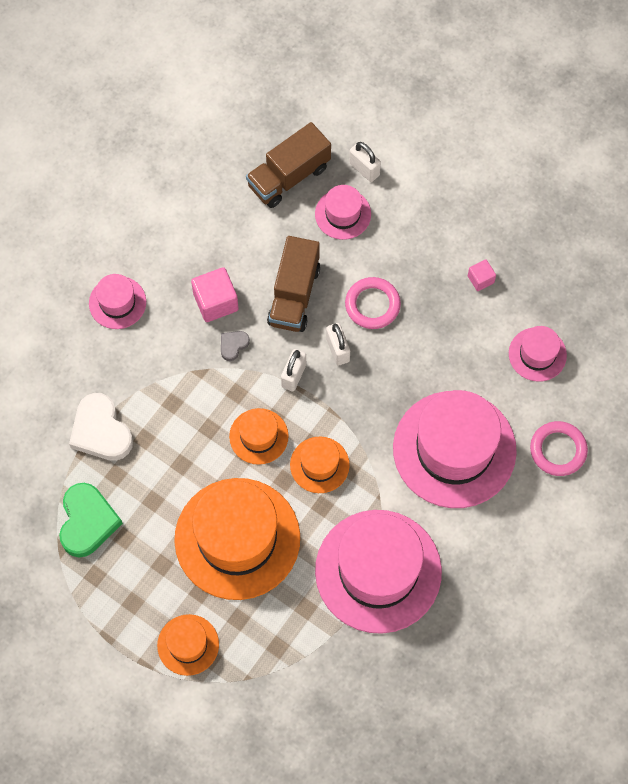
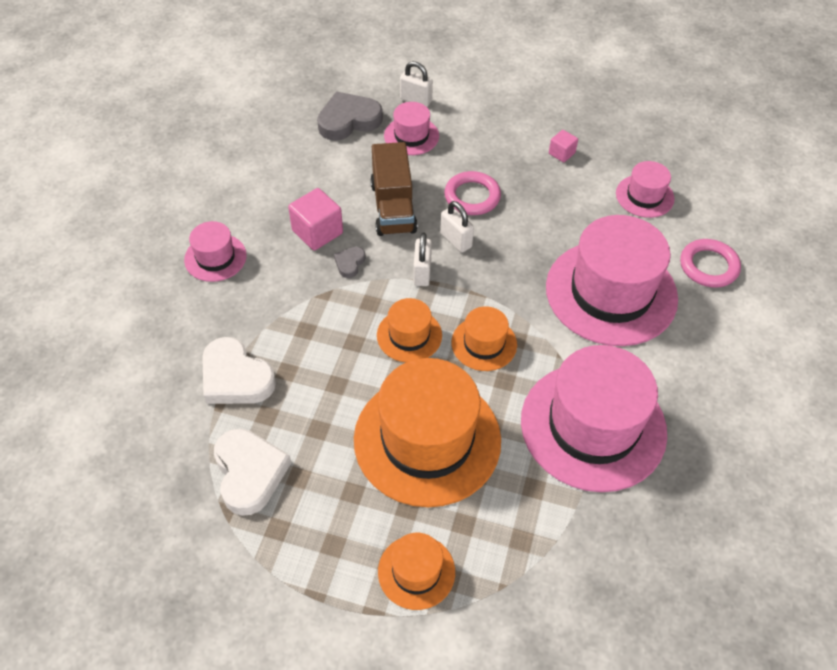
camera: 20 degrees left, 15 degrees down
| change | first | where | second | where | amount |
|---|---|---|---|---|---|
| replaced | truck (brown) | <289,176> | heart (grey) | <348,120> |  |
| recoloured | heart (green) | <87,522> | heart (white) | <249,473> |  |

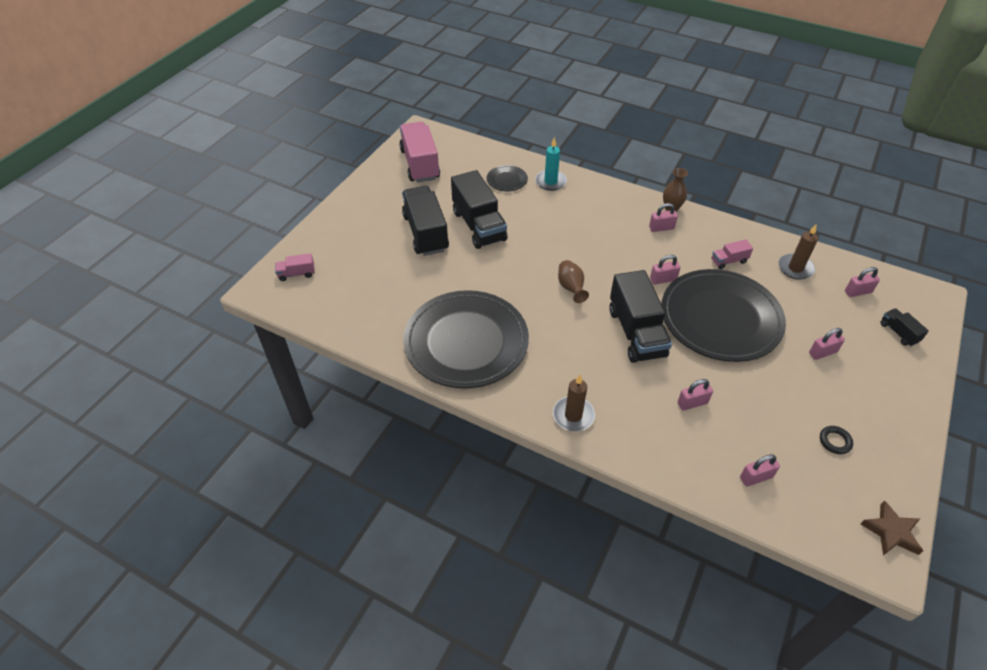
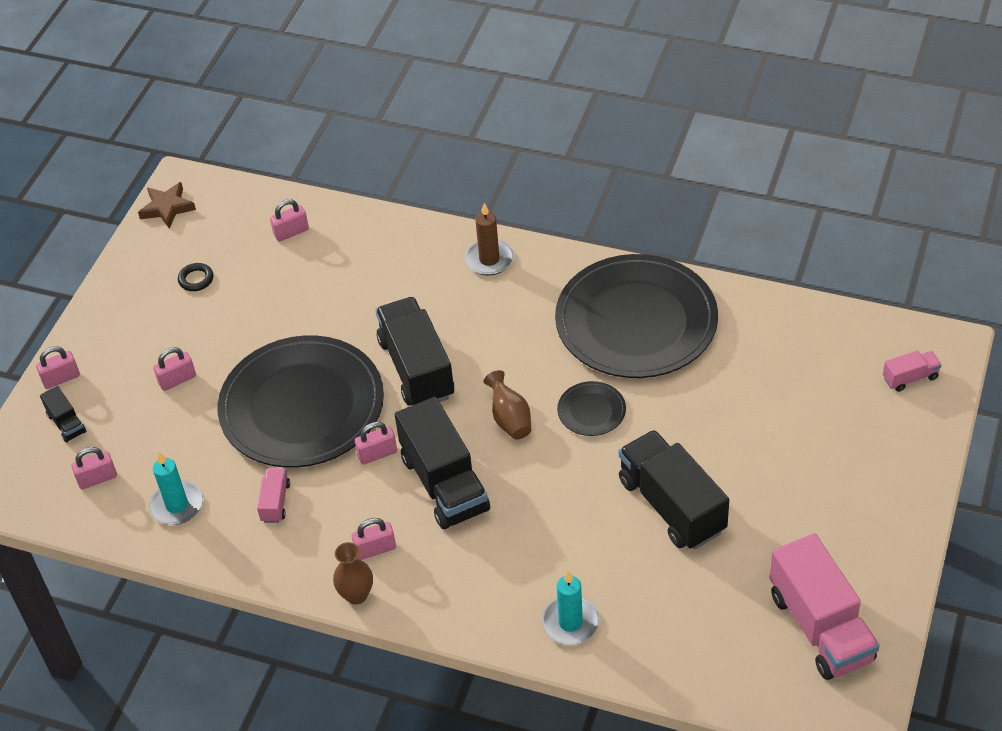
camera: 175 degrees right, 0 degrees up
| change | first | where | second | where | amount |
|---|---|---|---|---|---|
| moved | truck (black) | <426,233> |  | <444,484> |  |
| moved | plate (black) | <507,180> |  | <591,411> |  |
| moved | padlock (pink) | <692,403> |  | <61,378> |  |
| recoloured | candle (brown) | <795,268> | candle (turquoise) | <177,505> |  |
| turned | truck (pink) | <729,261> |  | <275,502> | 60 degrees counterclockwise |

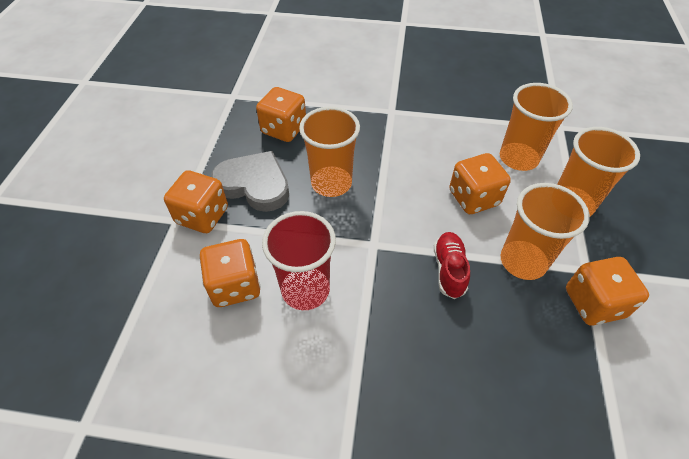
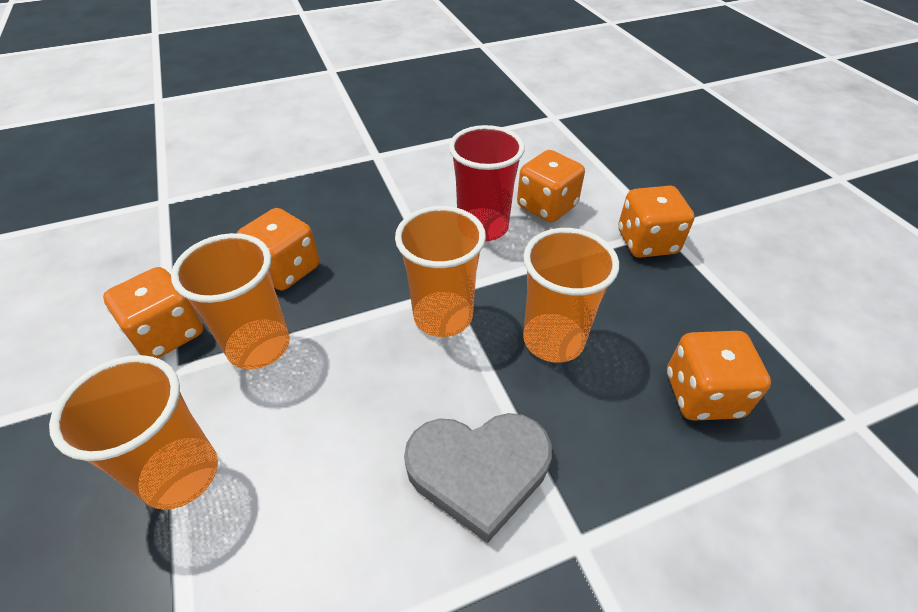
camera: 150 degrees right, 5 degrees down
| change | first | where | second | where | amount |
|---|---|---|---|---|---|
| removed | shoe (red) | <449,270> |  |  |  |
| moved | heart (grey) | <254,184> |  | <478,470> |  |
| moved | dice (orange) | <473,198> |  | <286,269> |  |
| moved | cup (orange) | <518,158> |  | <443,316> |  |

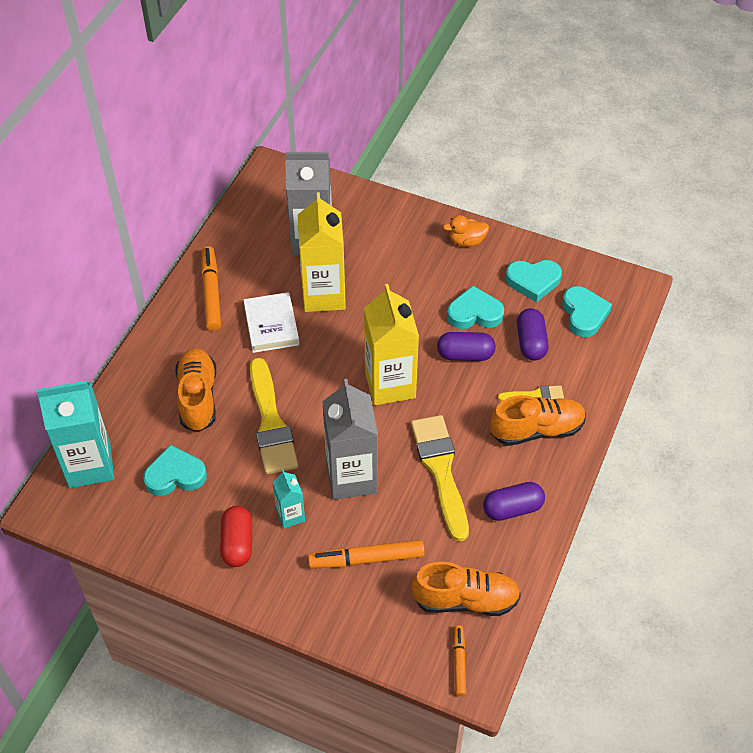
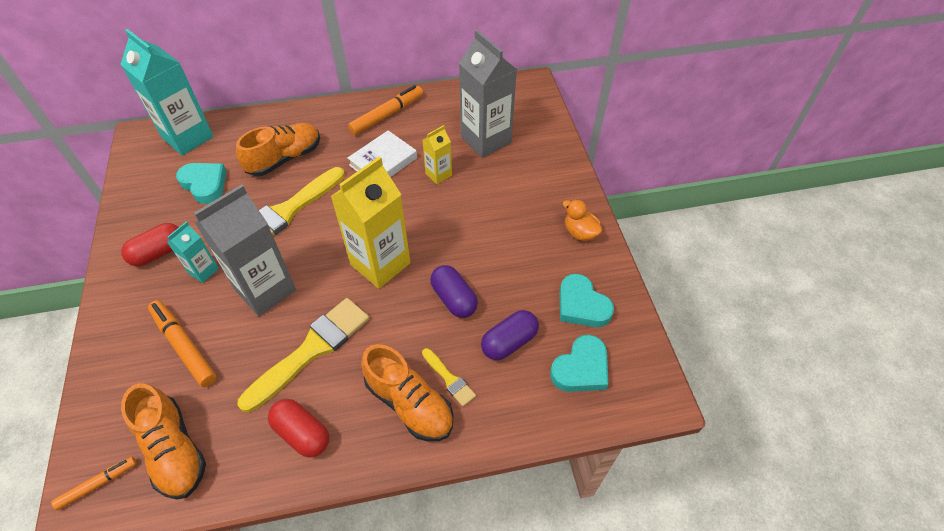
camera: 55 degrees right, 0 degrees up
| change | first | where | second | where | amount |
|---|---|---|---|---|---|
| removed | heart (turquoise) | <474,313> |  |  |  |
| recoloured | capsule (purple) | <512,508> | capsule (red) | <302,433> |  |
| resized | carton (yellow) | <323,295> |  | <438,174> | x0.50 |

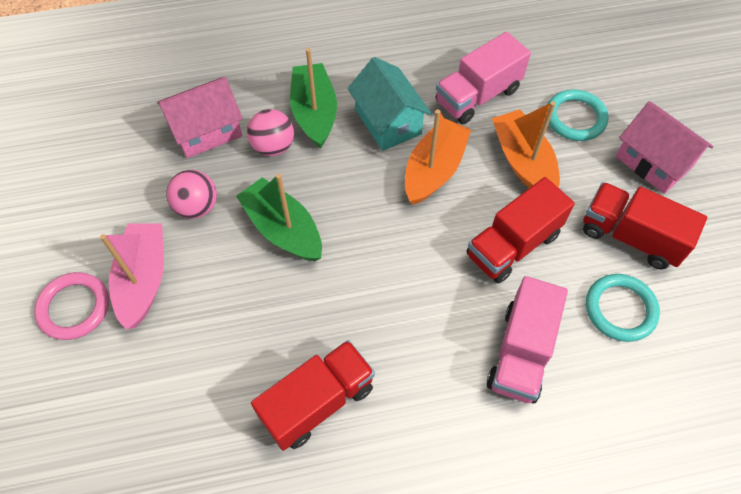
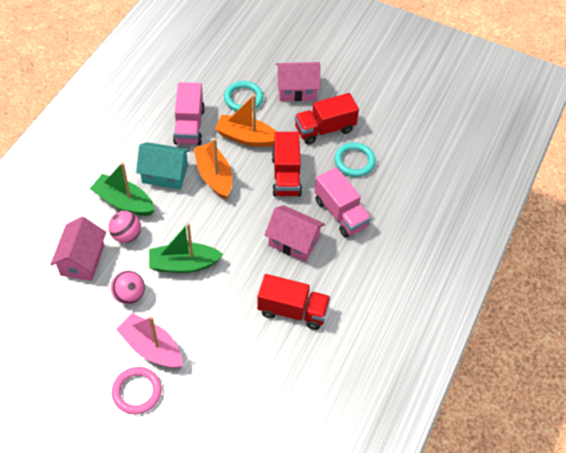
camera: 55 degrees left, 5 degrees down
| change | first | where | second | where | amount |
|---|---|---|---|---|---|
| added |  |  | house (pink) | <293,242> |  |
| turned | truck (red) | <317,402> |  | <292,310> | 105 degrees clockwise |

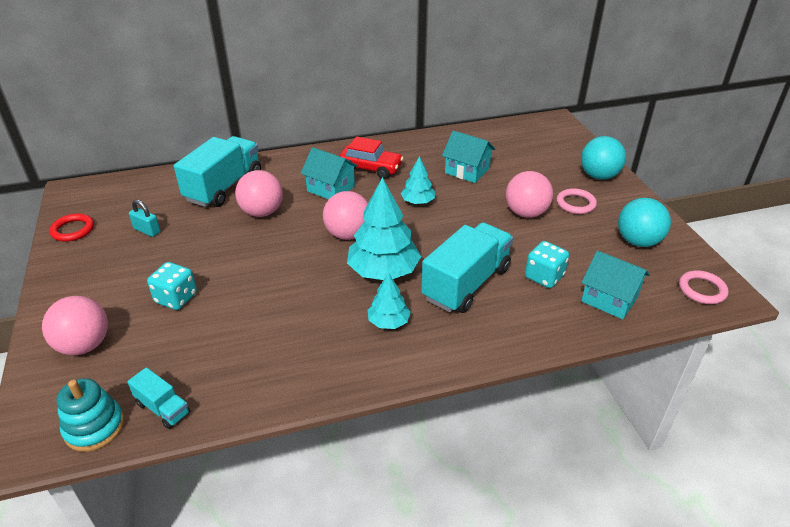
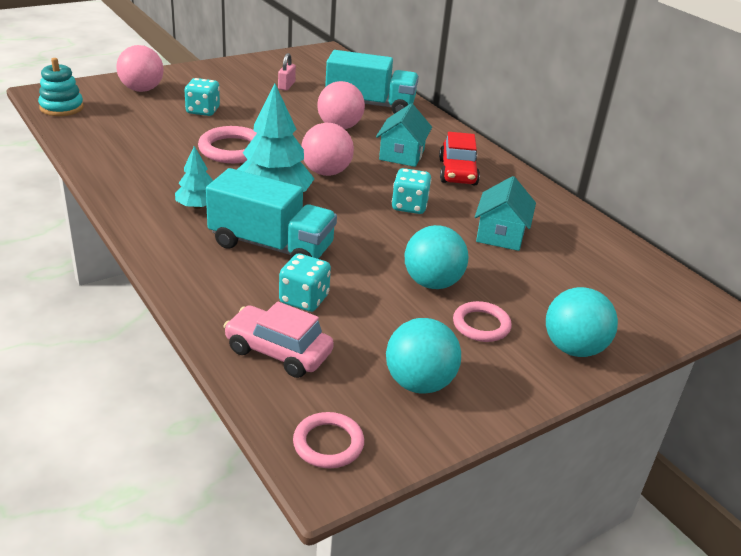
camera: 70 degrees right, 5 degrees down
| change | first | where | second | where | amount |
|---|---|---|---|---|---|
| removed | ring (red) | <73,230> |  |  |  |
| removed | truck (turquoise) | <163,408> |  |  |  |
| added |  |  | ring (pink) | <232,149> |  |
| replaced | tree (turquoise) | <418,202> | dice (turquoise) | <409,206> |  |
| replaced | house (turquoise) | <609,299> | car (pink) | <278,352> |  |
| recoloured | padlock (turquoise) | <147,230> | padlock (pink) | <286,86> |  |
| recoloured | ball (pink) | <526,213> | ball (turquoise) | <432,283> |  |

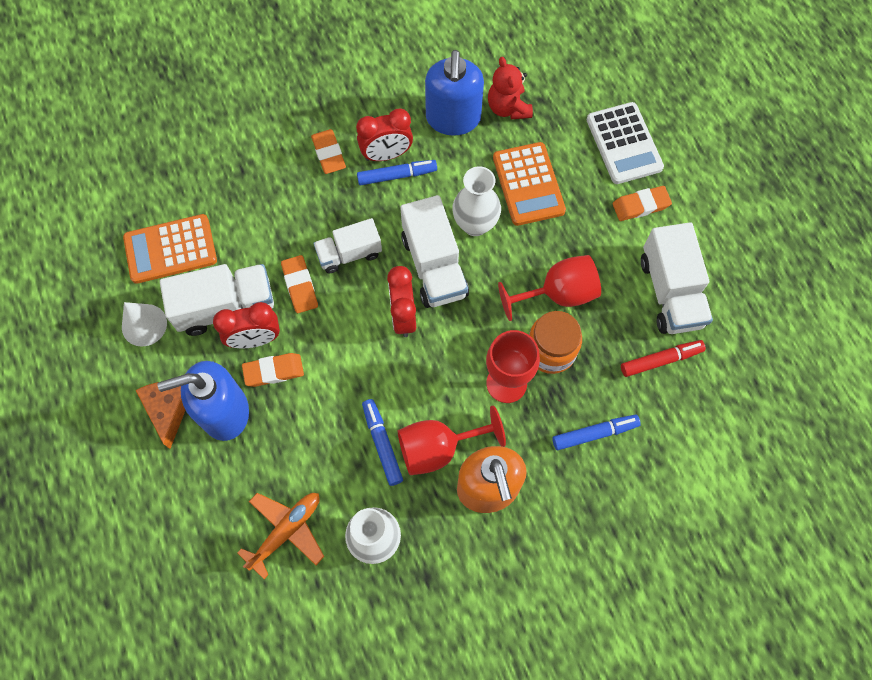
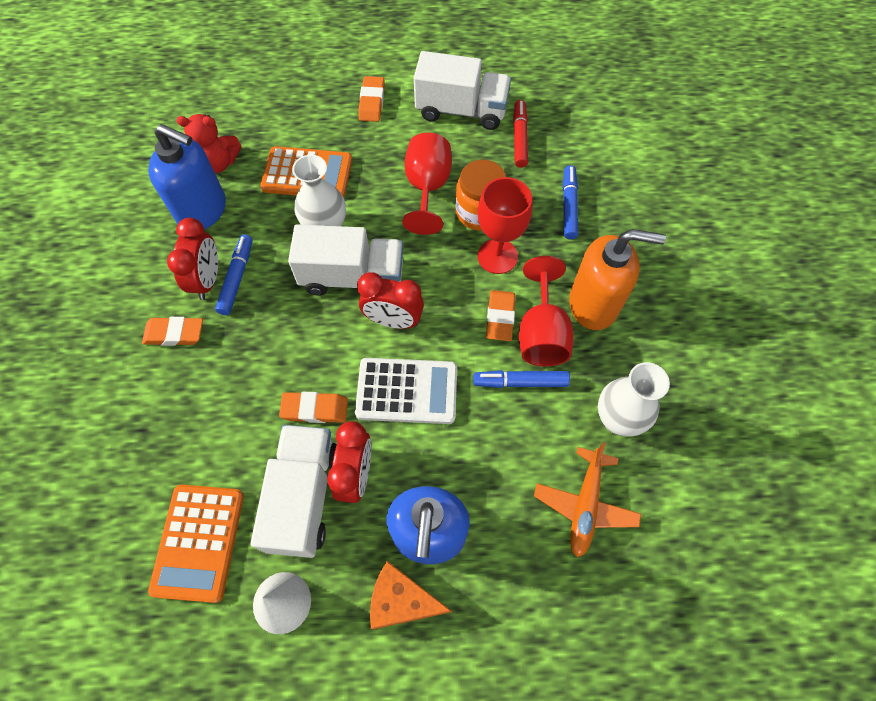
camera: 70 degrees left, 5 degrees down
| change | first | where | second | where | amount |
|---|---|---|---|---|---|
| removed | truck (white) | <349,254> |  |  |  |
| moved | eraser (orange) | <273,371> |  | <500,317> |  |
| moved | calculator (white) | <624,144> |  | <407,391> |  |
| turned | plane (orange) | <286,531> |  | <585,505> | 135 degrees counterclockwise |

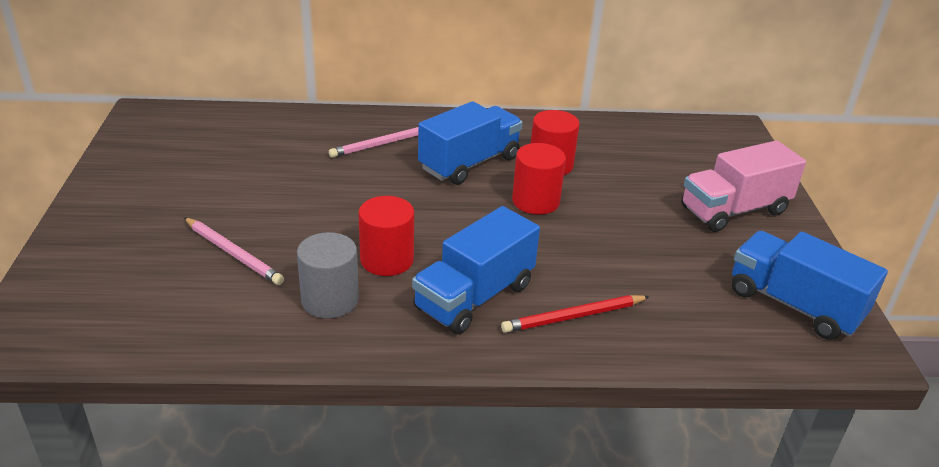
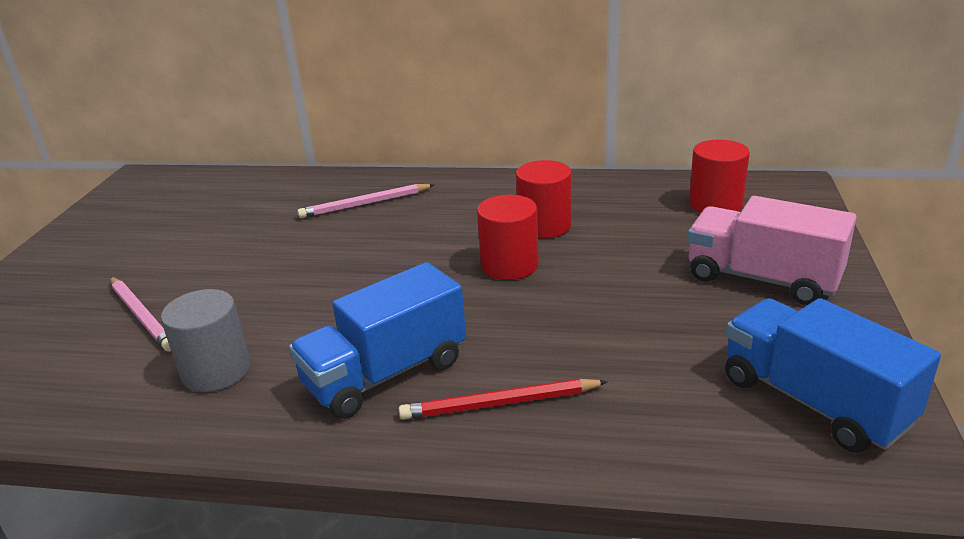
camera: 15 degrees right, 5 degrees down
| change | first | where | second | where | amount |
|---|---|---|---|---|---|
| removed | truck (blue) | <469,163> |  |  |  |
| moved | cylinder (red) | <387,260> |  | <715,204> |  |
| turned | truck (pink) | <734,210> |  | <762,279> | 45 degrees clockwise |

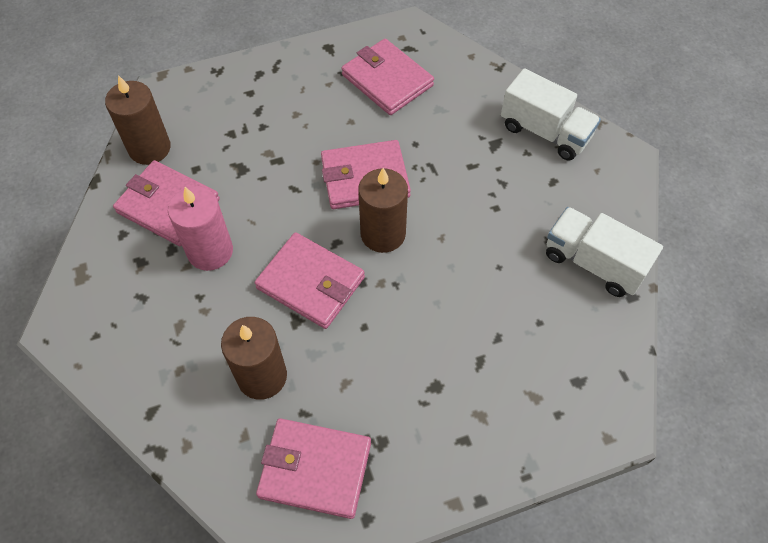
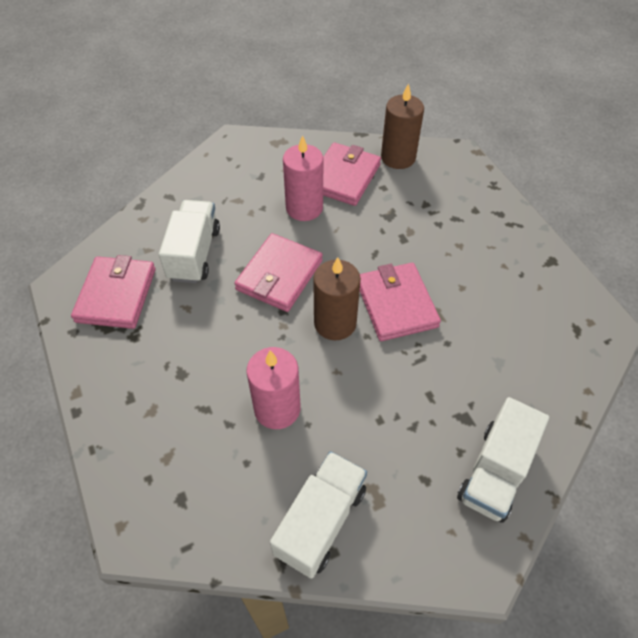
camera: 85 degrees right, 5 degrees down
| change | first | where | second | where | amount |
|---|---|---|---|---|---|
| removed | wallet (pink) | <387,80> |  |  |  |
| added |  |  | candle (pink) | <277,408> |  |
| replaced | candle (brown) | <262,376> | truck (white) | <194,254> |  |

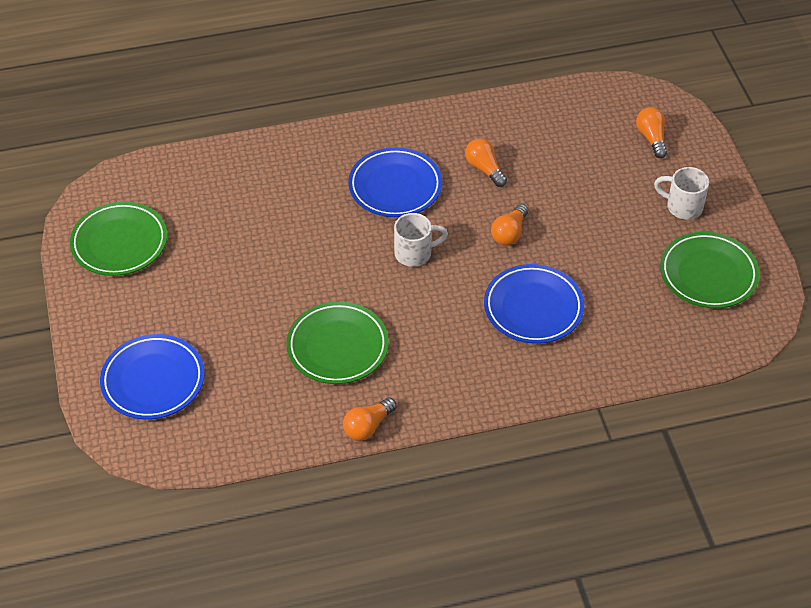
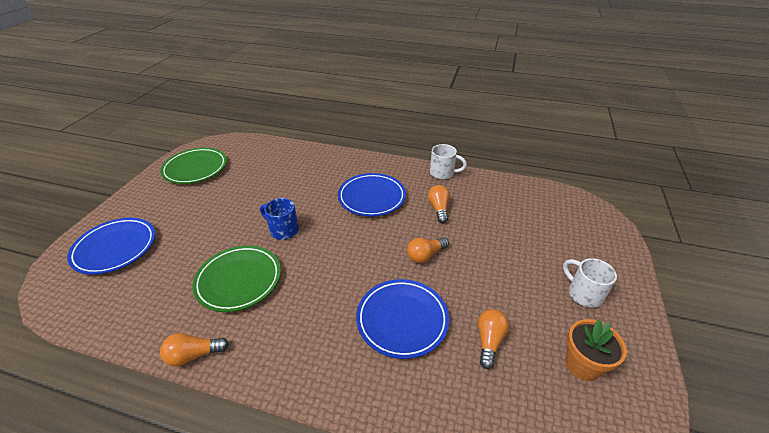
camera: 30 degrees right, 10 degrees down
| change | first | where | second | where | amount |
|---|---|---|---|---|---|
| added |  |  | mug (blue) | <283,230> |  |
| moved | mug (white) | <414,253> |  | <443,173> |  |
| moved | light bulb (orange) | <651,138> |  | <489,341> |  |
| replaced | plate (green) | <708,274> | flower pot (orange) | <582,365> |  |

